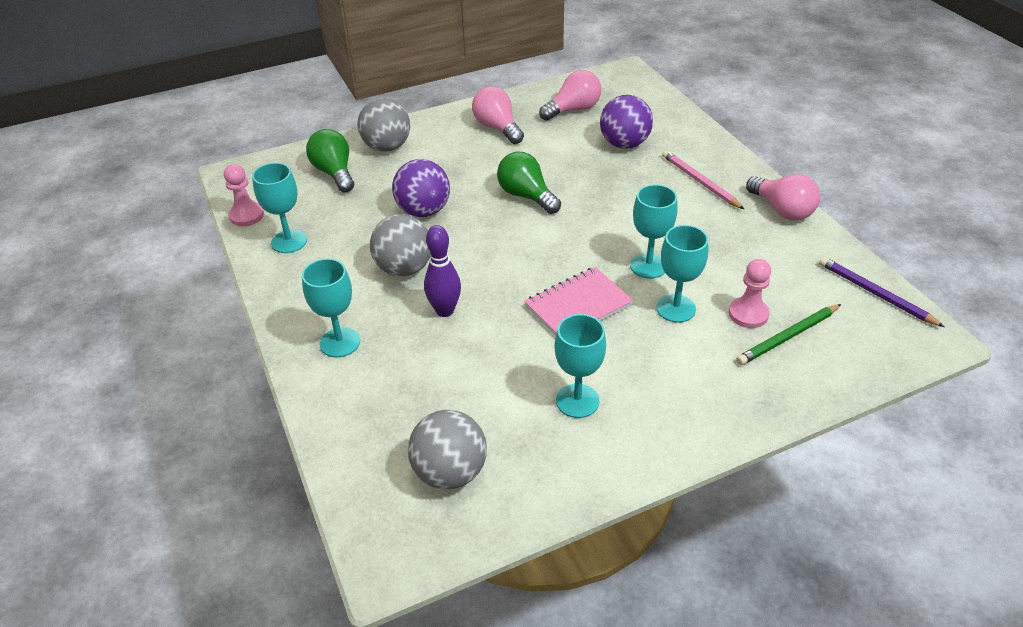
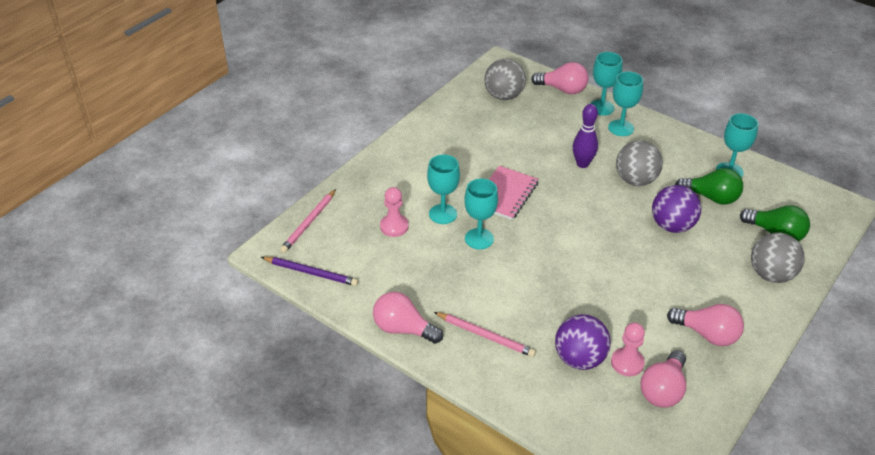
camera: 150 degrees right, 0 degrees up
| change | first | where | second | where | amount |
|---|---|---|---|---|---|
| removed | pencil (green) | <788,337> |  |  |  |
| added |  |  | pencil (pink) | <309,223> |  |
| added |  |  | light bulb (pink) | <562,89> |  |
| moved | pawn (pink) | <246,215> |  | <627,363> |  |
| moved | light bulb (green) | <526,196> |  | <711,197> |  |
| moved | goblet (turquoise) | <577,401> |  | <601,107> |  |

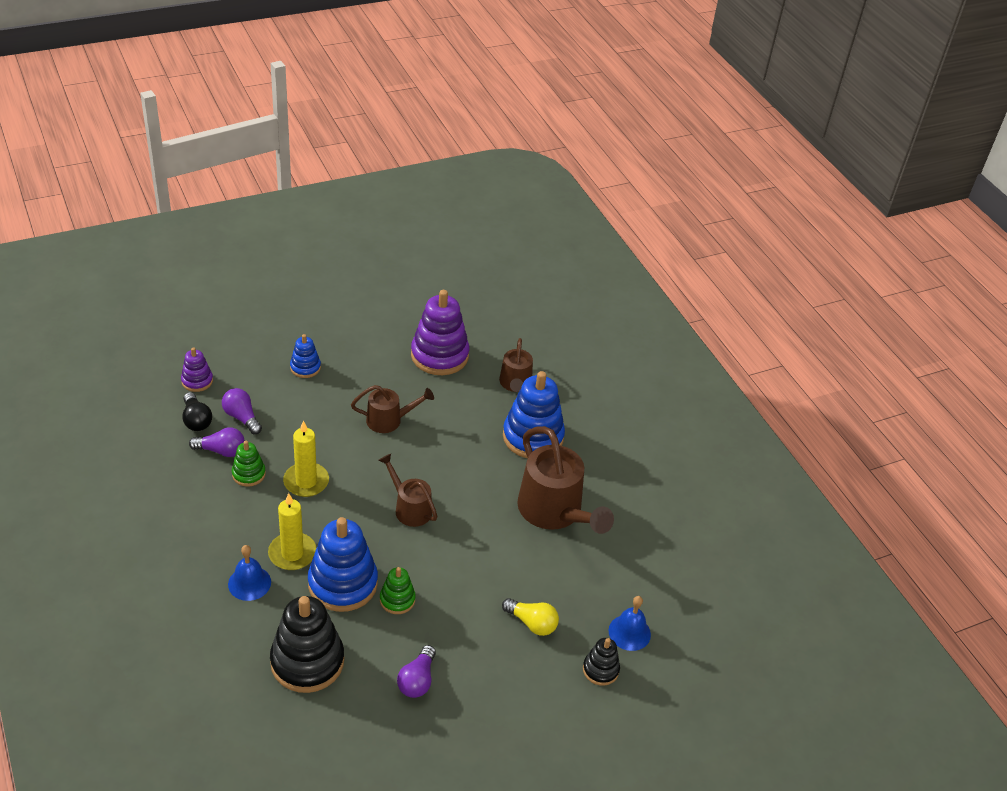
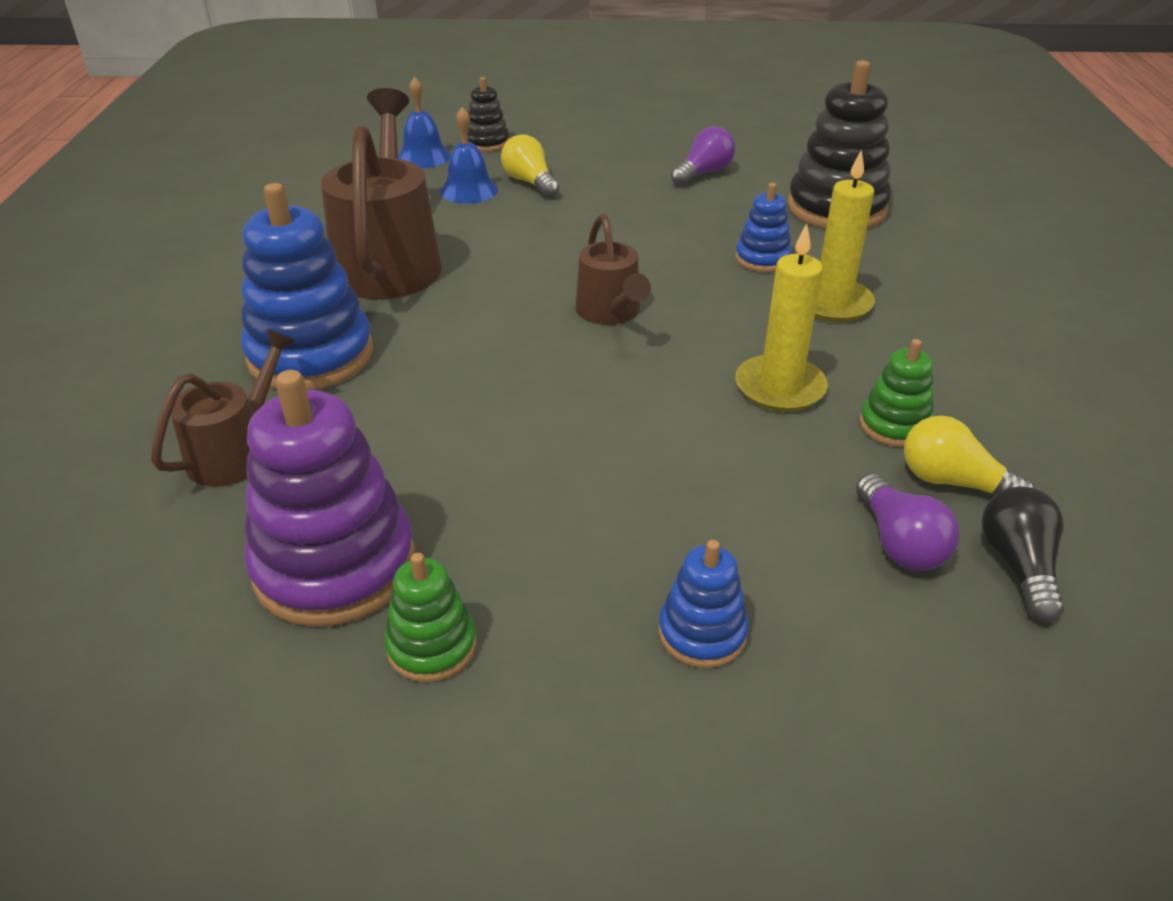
camera: 150 degrees left, 5 degrees down
| change | first | where | second | where | amount |
|---|---|---|---|---|---|
| removed | stacking toy (purple) | <197,381> |  |  |  |
| removed | watering can (brown) | <389,420> |  |  |  |
| moved | bell (blue) | <249,583> |  | <469,190> |  |
| moved | stacking toy (green) | <397,600> |  | <432,646> |  |
| recoloured | light bulb (purple) | <221,451> | light bulb (yellow) | <953,482> |  |
| resized | stacking toy (blue) | <343,583> |  | <762,259> | x0.51 |

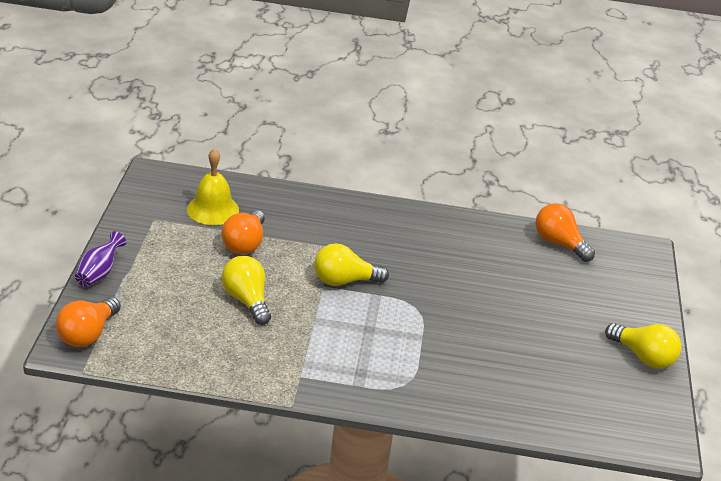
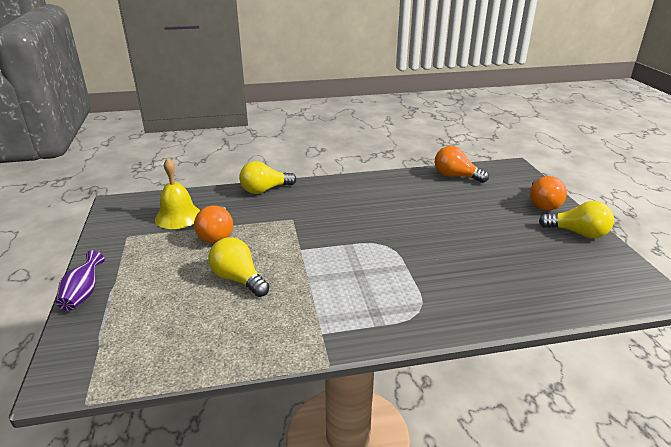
camera: 15 degrees left, 5 degrees down
| change | first | where | second | where | amount |
|---|---|---|---|---|---|
| moved | light bulb (orange) | <88,334> |  | <542,204> |  |
| moved | light bulb (yellow) | <344,281> |  | <265,190> |  |

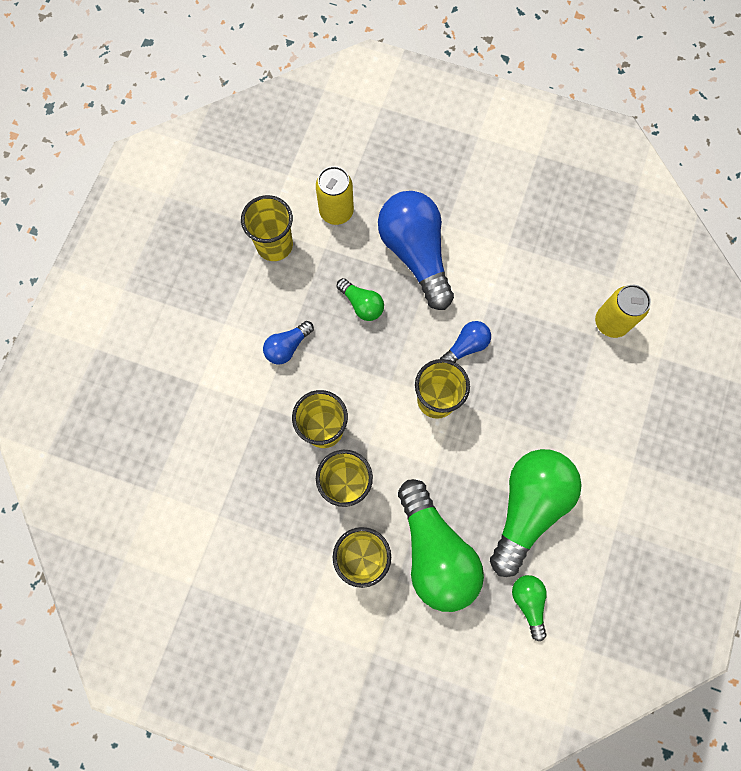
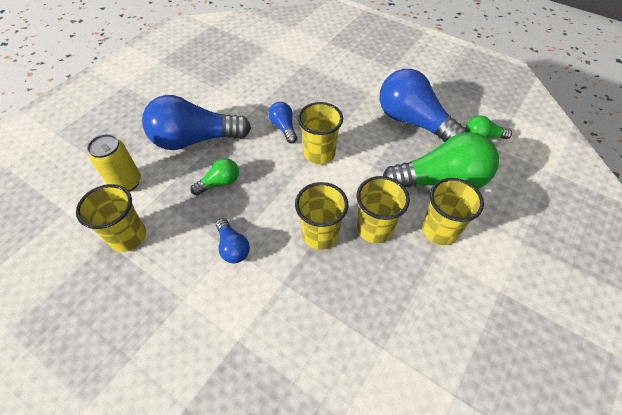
camera: 75 degrees left, 20 degrees down
| change | first | where | second | where | amount |
|---|---|---|---|---|---|
| removed | can (yellow) | <611,322> |  |  |  |
| recoloured | light bulb (green) | <527,506> | light bulb (blue) | <413,122> |  |

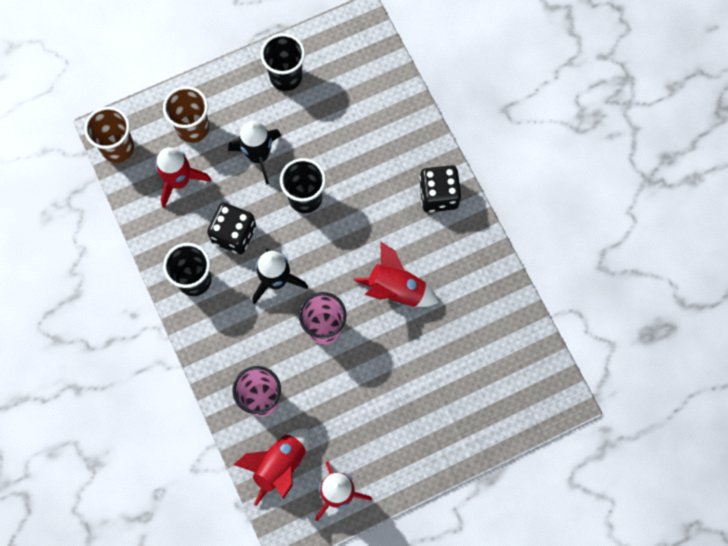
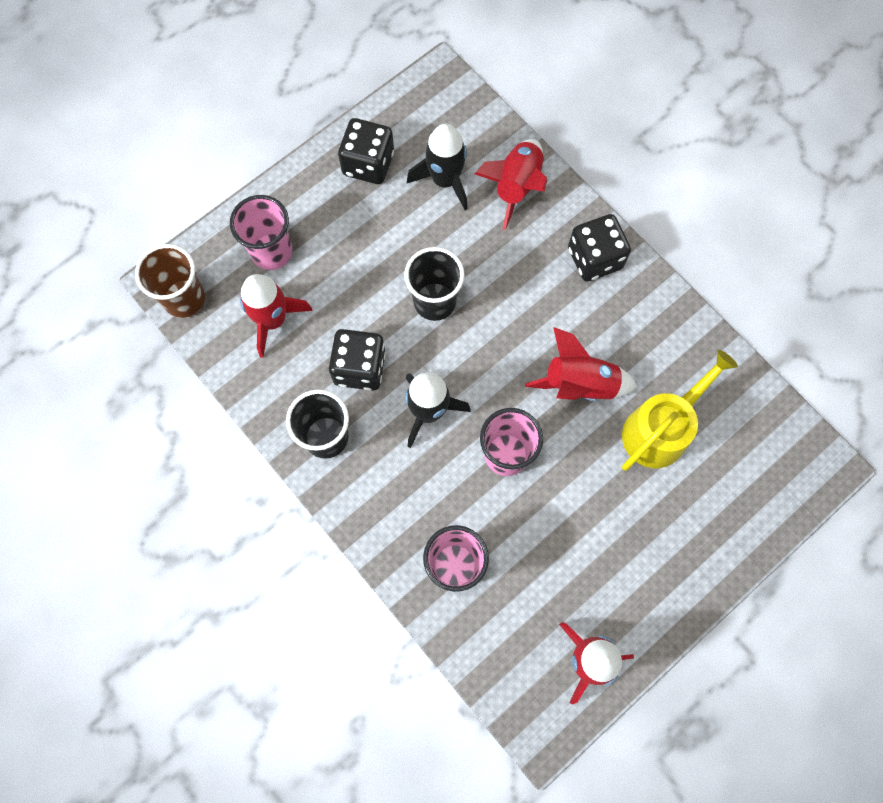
camera: 15 degrees left, 0 degrees up
| change | first | where | second | where | amount |
|---|---|---|---|---|---|
| added |  |  | watering can (yellow) | <660,429> |  |
| moved | rocket (black) | <258,156> |  | <445,180> |  |
| moved | rocket (red) | <279,465> |  | <516,186> |  |
| replaced | cup (black) | <286,77> | dice (black) | <368,164> |  |
| recoloured | cup (brown) | <193,128> | cup (pink) | <271,252> |  |

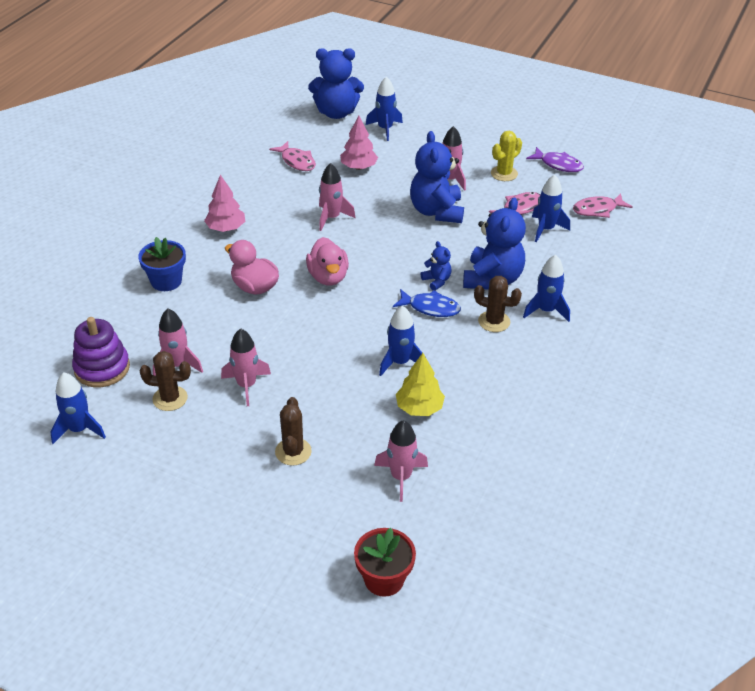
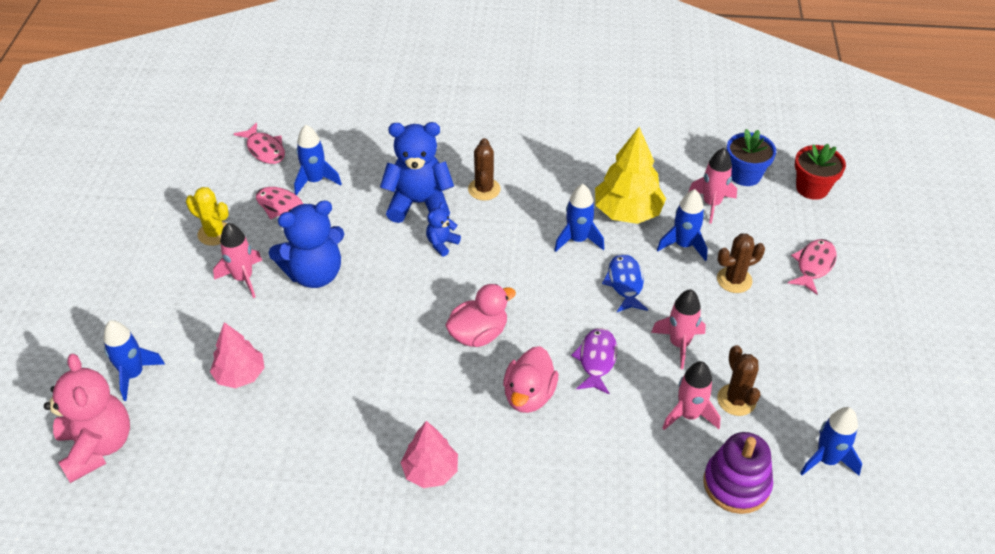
camera: 110 degrees left, 5 degrees up
| change | first | where | second | where | amount |
|---|---|---|---|---|---|
| removed | rocket (pink) | <331,218> |  |  |  |
| moved | flower pot (blue) | <166,281> |  | <745,175> |  |
| moved | fish (pink) | <296,161> |  | <813,265> |  |
| moved | fish (blue) | <430,308> |  | <625,283> |  |
| moved | rocket (blue) | <546,310> |  | <683,245> |  |
| moved | fish (purple) | <558,165> |  | <596,360> |  |
| recoloured | teddy bear (blue) | <336,113> | teddy bear (pink) | <97,446> |  |
| resized | tree (yellow) | <419,408> |  | <627,212> | x1.52 |

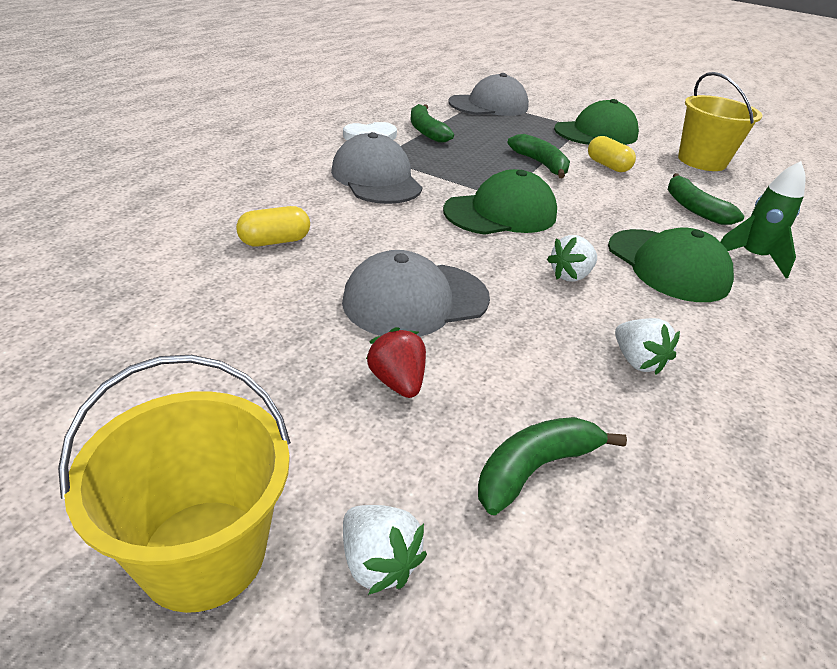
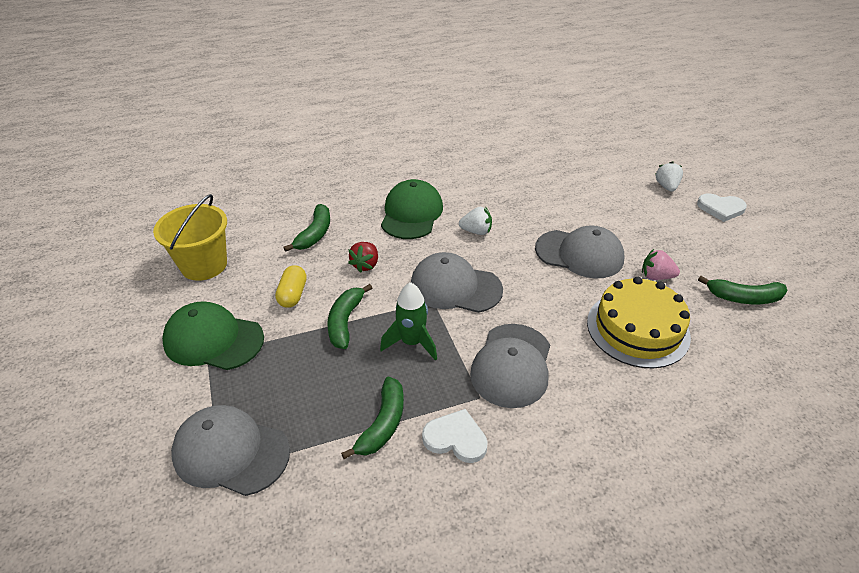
camera: 135 degrees left, 5 degrees up
| change | first | where | second | where | amount |
|---|---|---|---|---|---|
| removed | strawberry (white) | <637,361> |  |  |  |
| added |  |  | strawberry (pink) | <656,276> |  |
| moved | strawberry (red) | <397,382> |  | <365,265> |  |
| moved | banana (green) | <535,468> |  | <743,298> |  |
| moved | rocket (green) | <752,257> |  | <412,342> |  |
| replaced | bucket (yellow) | <203,553> | heart (white) | <721,208> |  |
| replaced | capsule (yellow) | <275,241> | cake (yellow) | <637,329> |  |
| recoloured | cap (green) | <501,213> | cap (grey) | <455,287> |  |

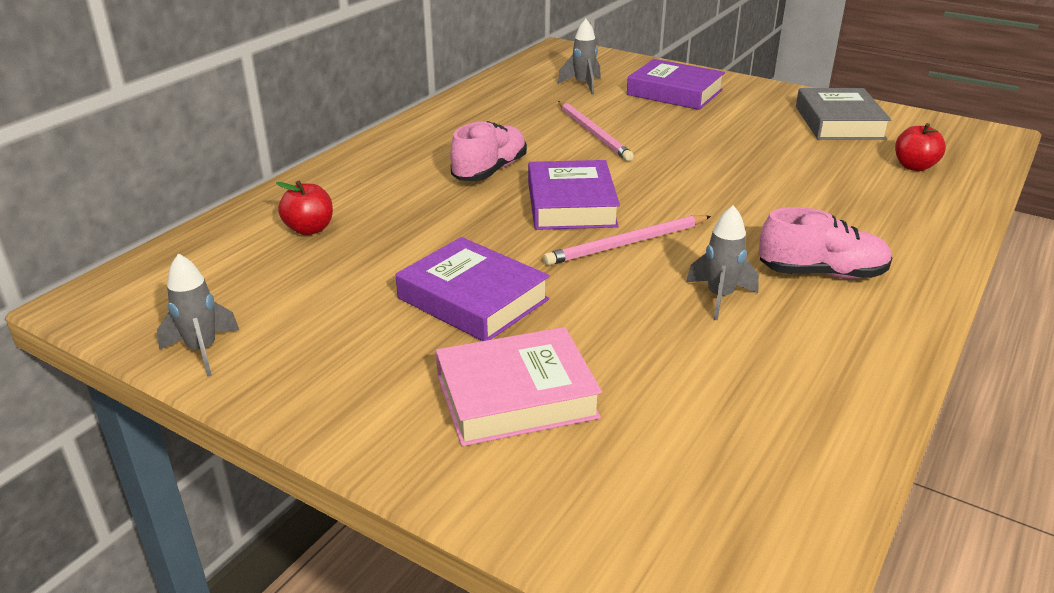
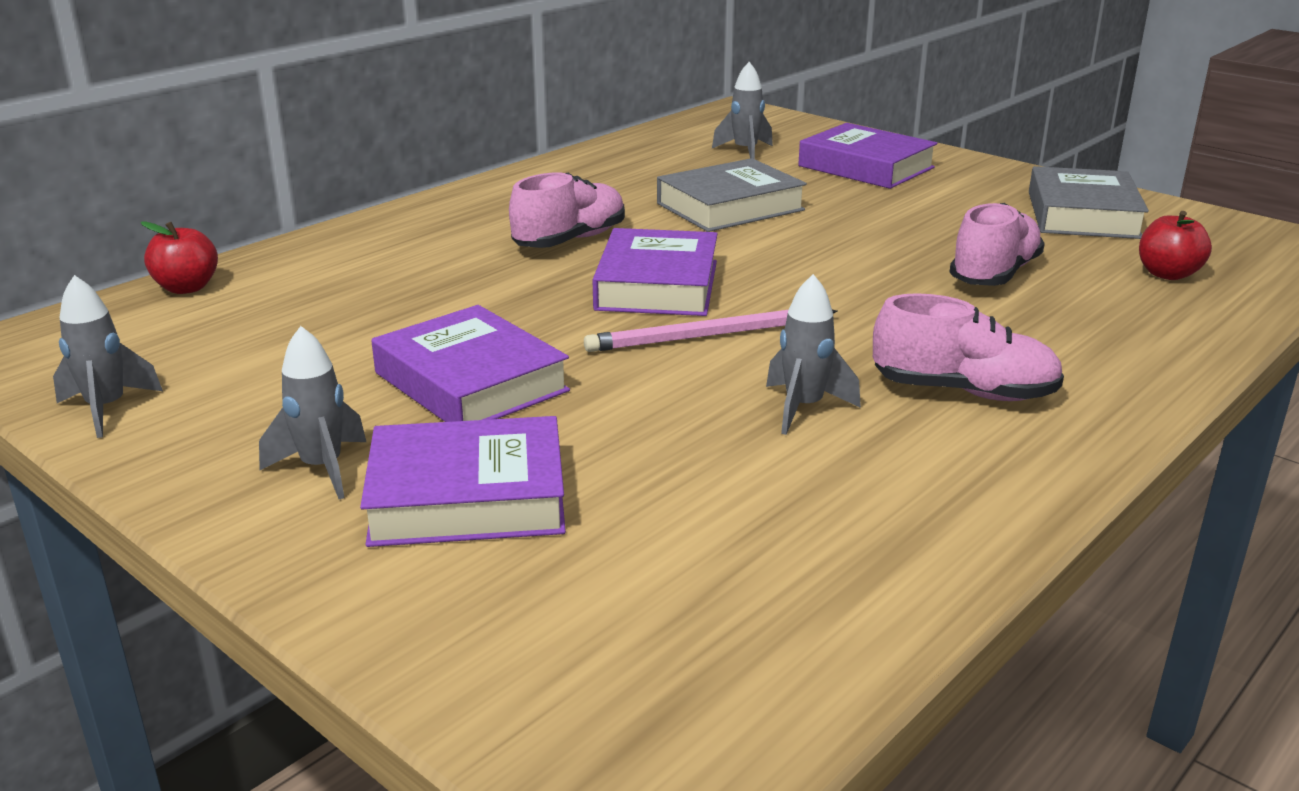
camera: 10 degrees right, 5 degrees down
| change | first | where | second | where | amount |
|---|---|---|---|---|---|
| added |  |  | rocket (grey) | <322,469> |  |
| added |  |  | shoe (pink) | <994,274> |  |
| moved | apple (red) | <309,229> |  | <187,288> |  |
| replaced | pencil (pink) | <593,133> | book (grey) | <730,207> |  |
| recoloured | book (pink) | <516,396> | book (purple) | <467,497> |  |

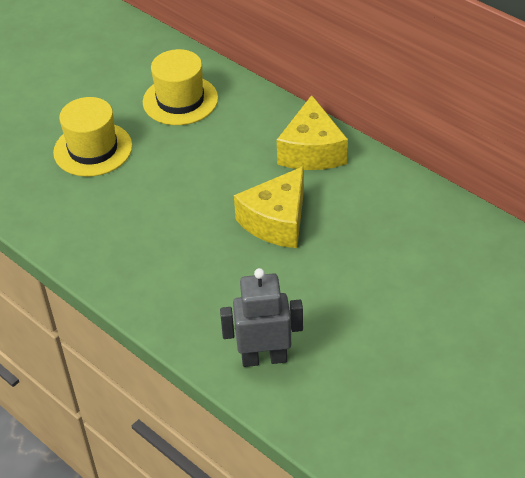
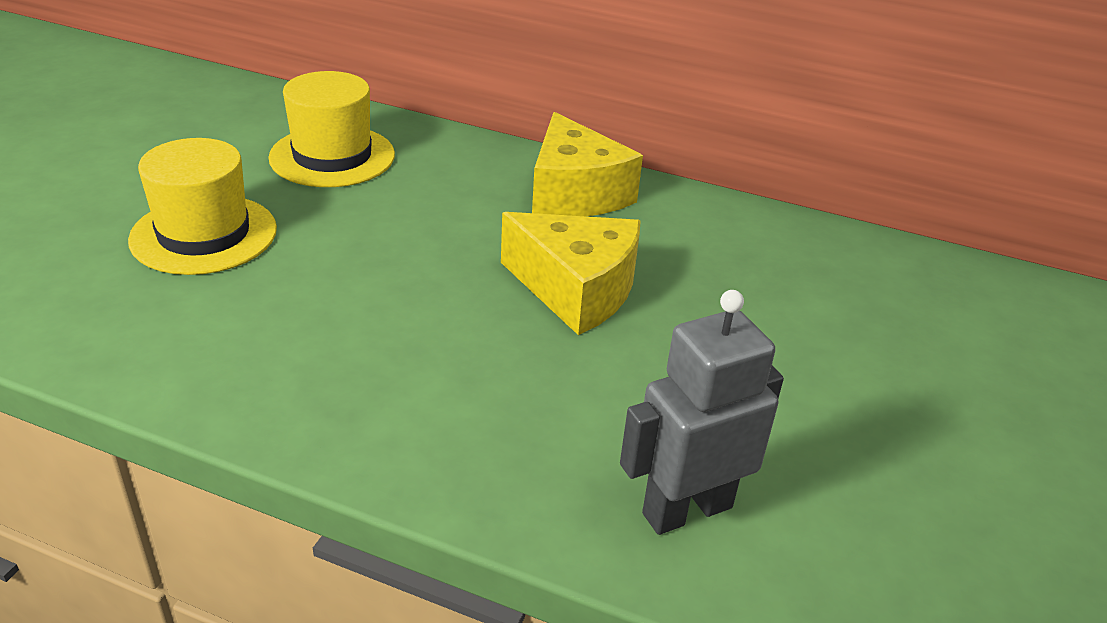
camera: 25 degrees left, 10 degrees down
| change | first | where | second | where | amount |
|---|---|---|---|---|---|
| turned | cheese (yellow) | <277,221> |  | <576,290> | 75 degrees counterclockwise |

